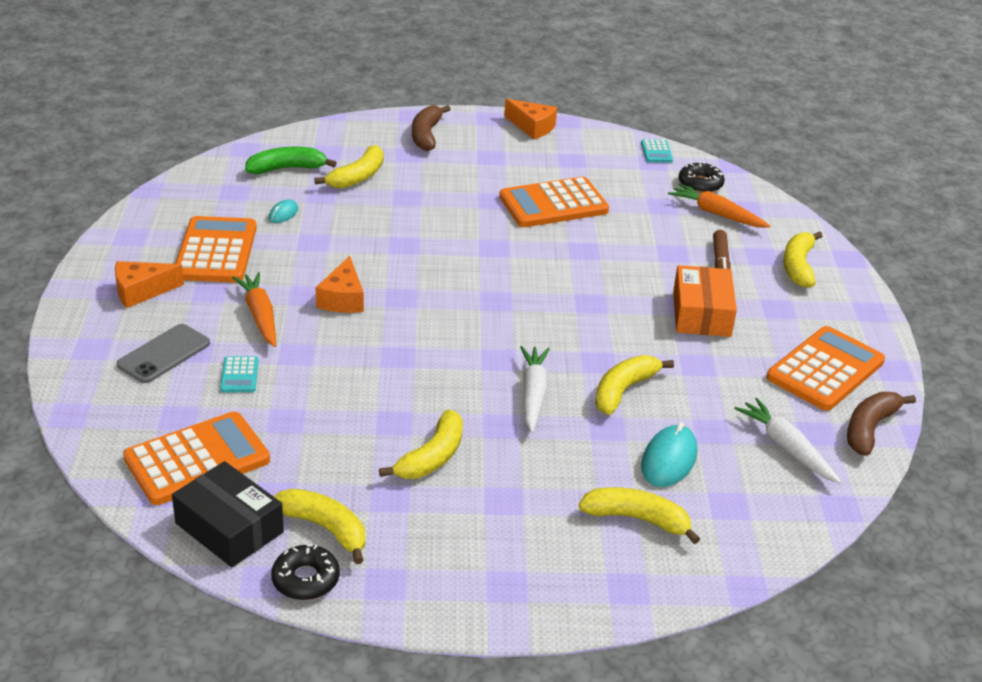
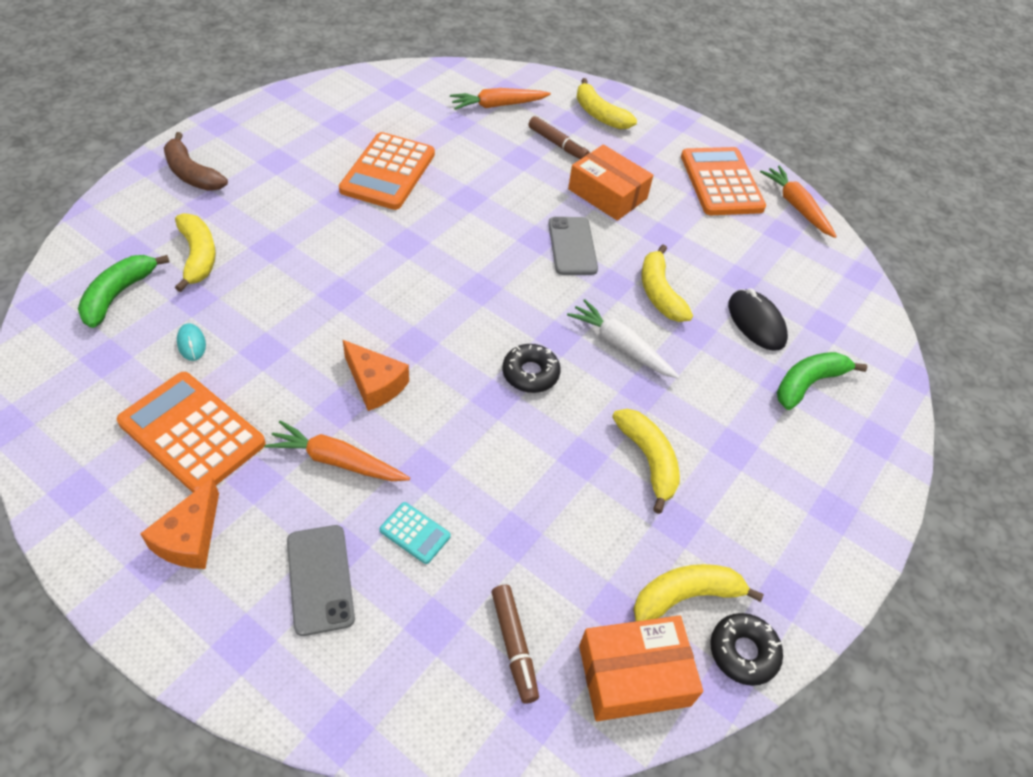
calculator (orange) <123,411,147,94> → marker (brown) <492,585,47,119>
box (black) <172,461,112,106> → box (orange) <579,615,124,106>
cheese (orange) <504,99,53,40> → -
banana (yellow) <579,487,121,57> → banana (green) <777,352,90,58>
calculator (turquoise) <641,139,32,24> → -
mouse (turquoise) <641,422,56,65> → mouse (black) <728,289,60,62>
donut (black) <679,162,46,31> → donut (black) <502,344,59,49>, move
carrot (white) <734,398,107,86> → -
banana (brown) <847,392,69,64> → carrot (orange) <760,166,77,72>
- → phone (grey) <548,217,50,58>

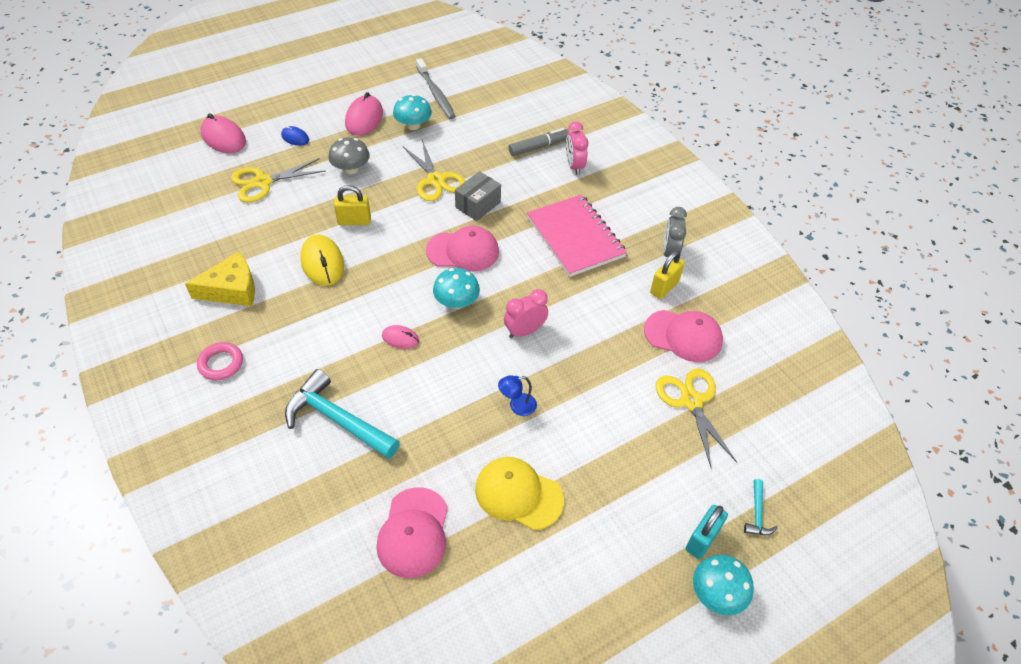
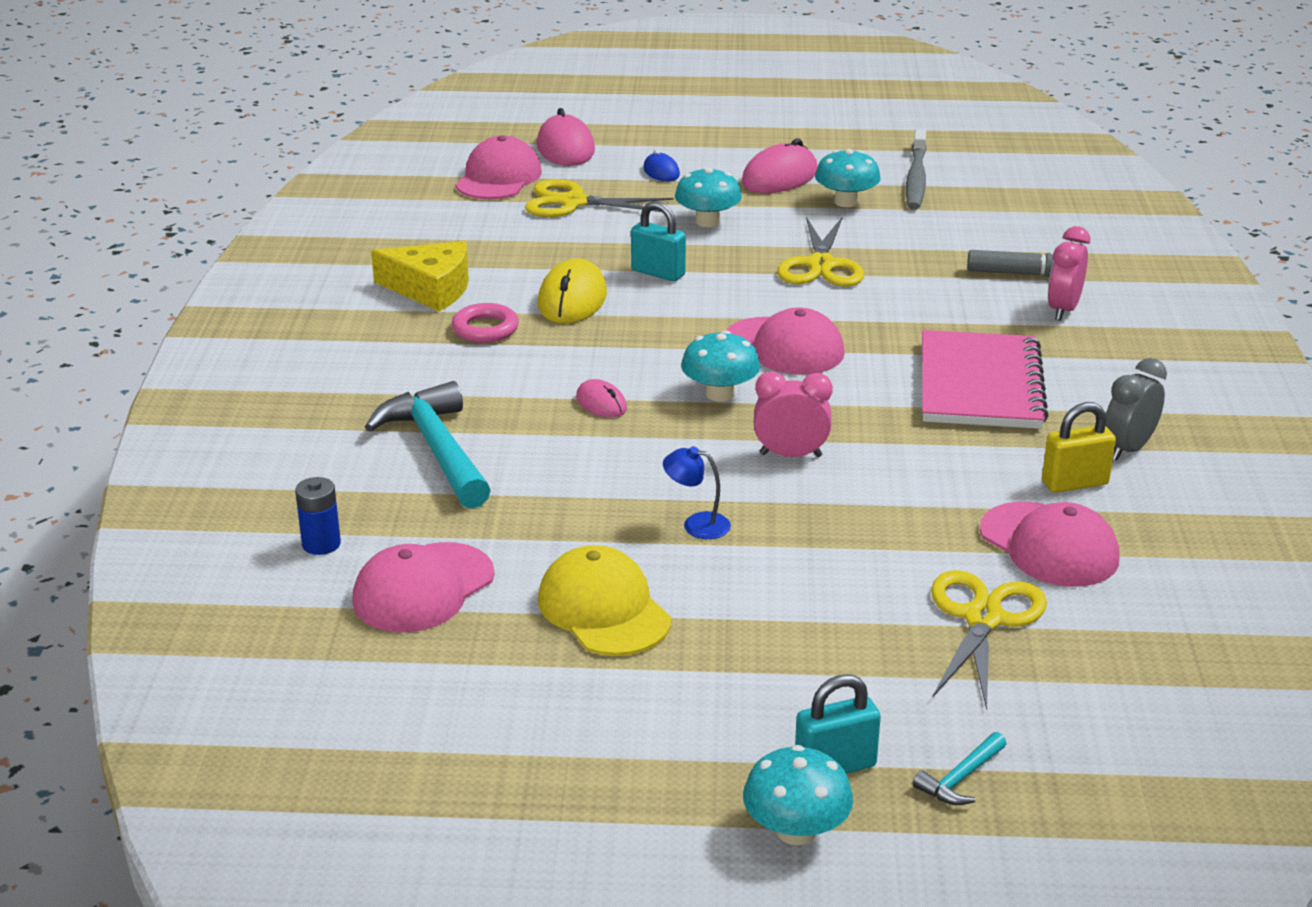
ring (pink) <197,342,46,38> → ring (pink) <452,303,67,40>, move
mushroom (grey) <328,137,42,37> → mushroom (turquoise) <675,167,67,60>
padlock (yellow) <334,185,37,40> → padlock (turquoise) <631,201,55,80>
box (grey) <455,171,46,50> → -
- → battery (blue) <295,477,46,78>
- → cap (pink) <455,136,87,63>

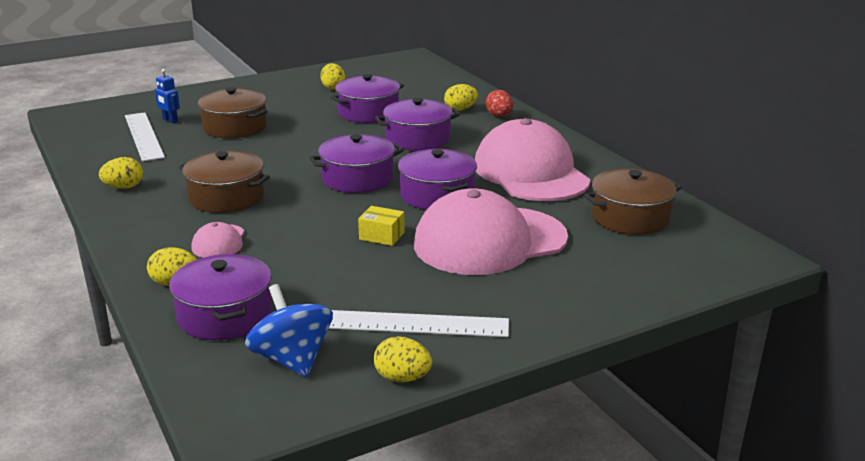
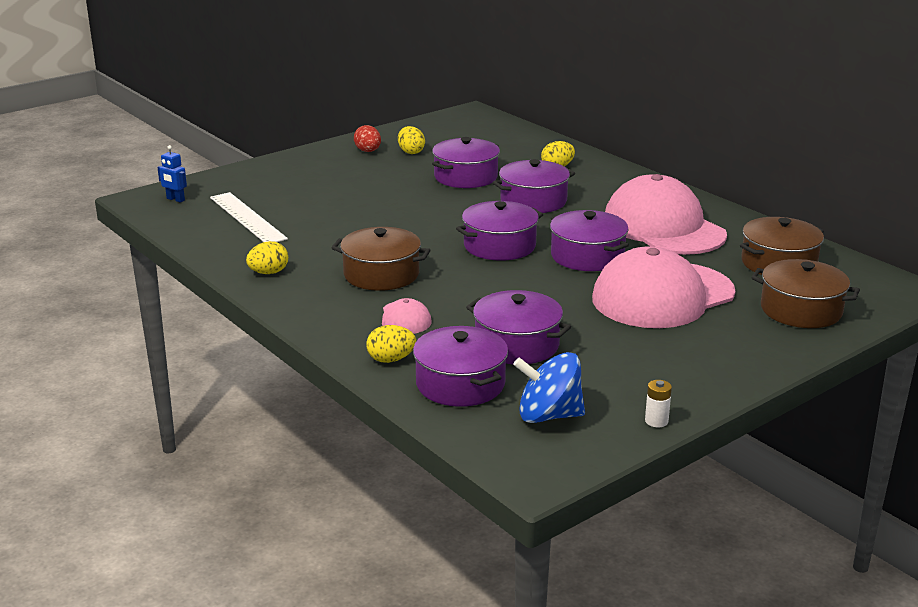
robot (blue) <155,69,25,54> → robot (blue) <157,145,30,58>, move
pot (brown) <198,87,70,51> → pot (brown) <751,259,109,69>, move
spinning top (blue) <245,284,88,93> → spinning top (blue) <513,352,72,71>, 45 degrees counterclockwise
ruler (white) <329,310,180,27> → -
box (yellow) <358,206,47,40> → -
egg (yellow) <374,336,58,46> → battery (white) <645,380,27,47>
egg (red) <486,90,27,27> → egg (red) <354,125,27,27>, move
- → pot (purple) <466,290,105,74>

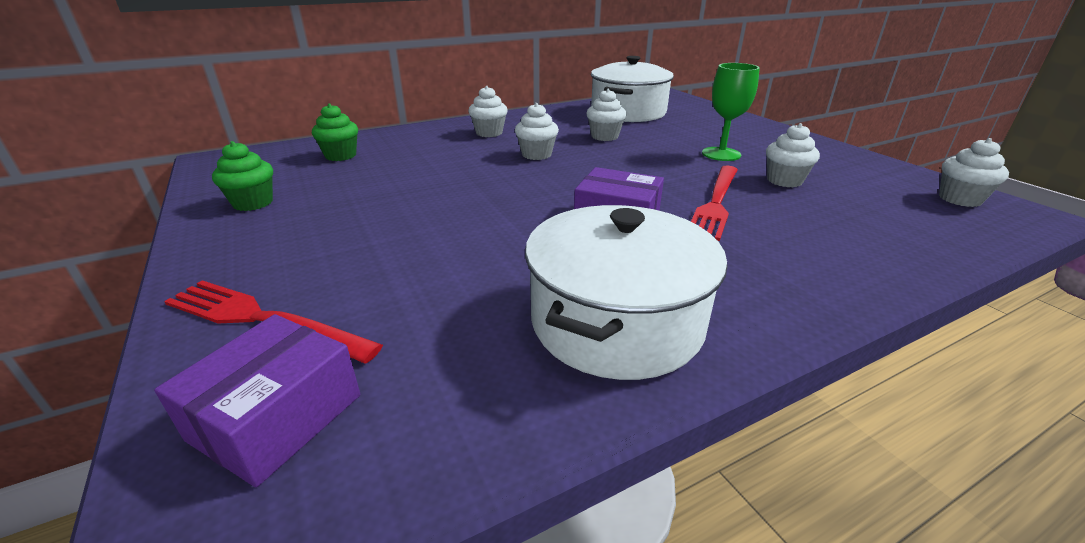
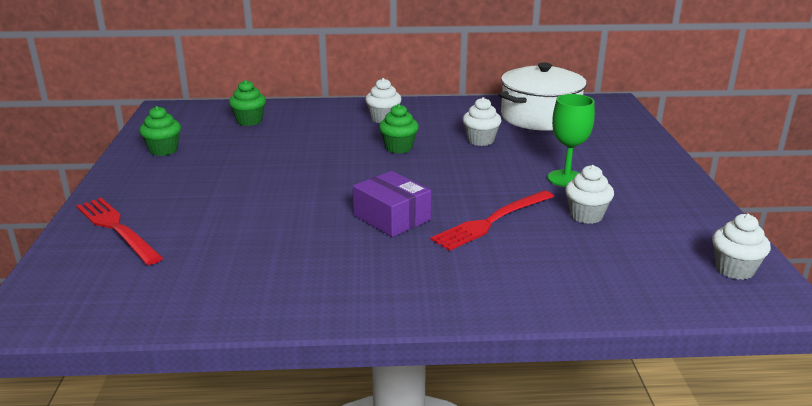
box (purple) <154,314,206,173> → -
cupcake (white) <515,103,44,57> → cupcake (green) <379,104,40,50>
pot (white) <525,205,203,175> → -

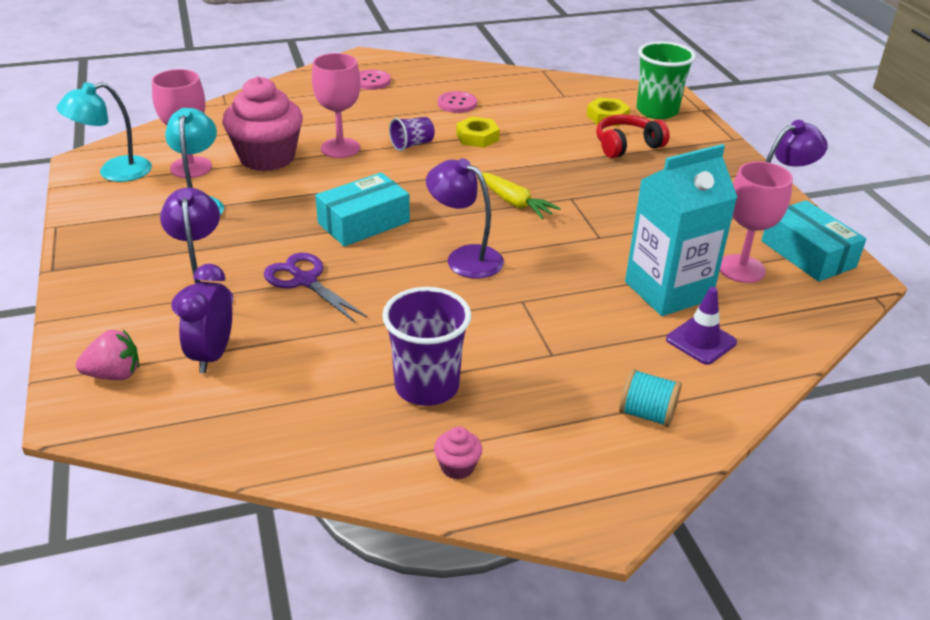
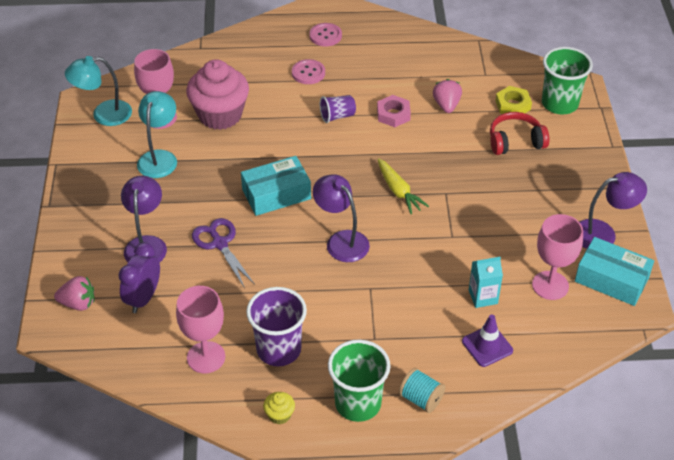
goblet (pink) <312,53,49,105> → goblet (pink) <176,286,49,87>, move
cupcake (pink) <434,427,48,53> → cupcake (yellow) <263,392,32,32>
button (pink) <438,91,39,22> → button (pink) <292,59,33,25>, move
nut (yellow) <456,117,44,31> → nut (pink) <377,95,34,32>
carton (turquoise) <625,144,113,172> → carton (turquoise) <469,257,34,51>, x0.49
box (turquoise) <761,200,105,82> → box (turquoise) <575,237,79,69>, 45 degrees counterclockwise
- → cup (green) <328,339,62,83>
- → strawberry (pink) <433,79,29,34>

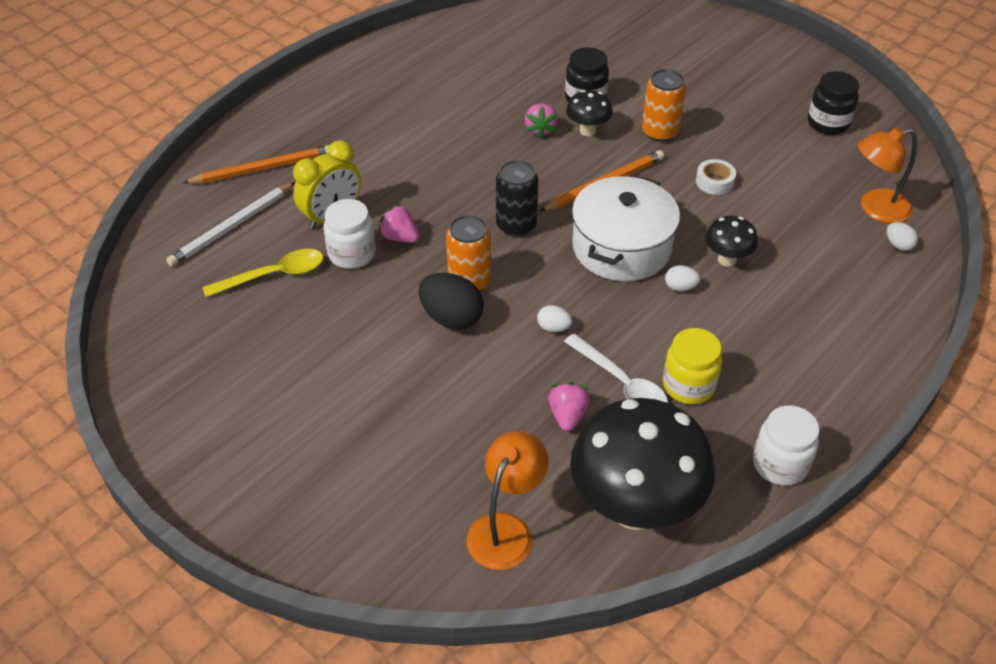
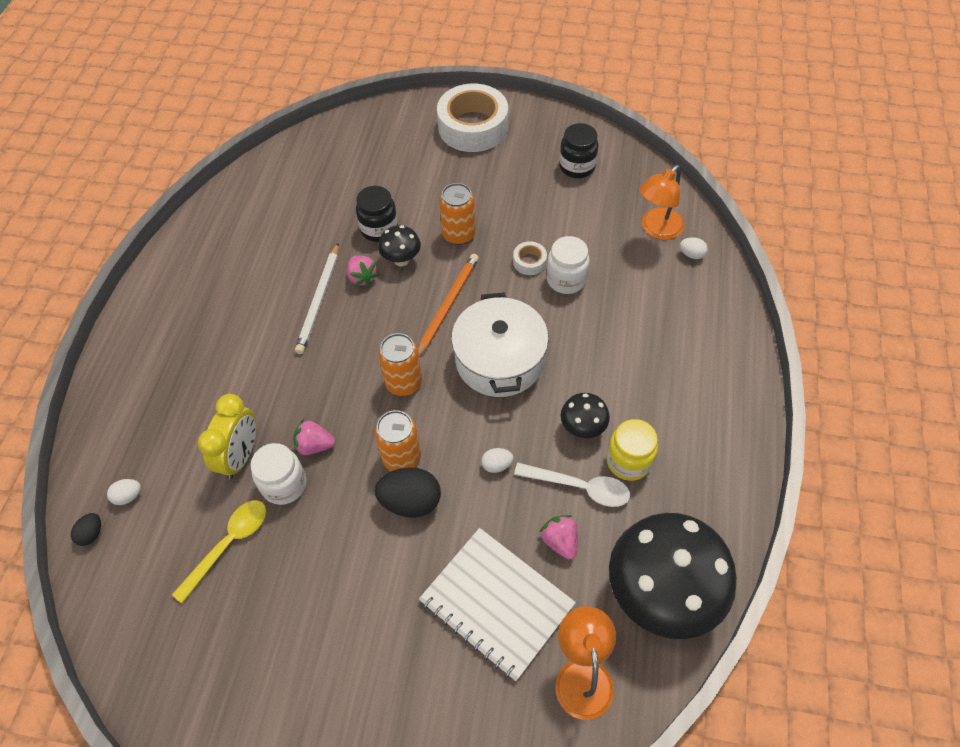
pencil (white) <166,182,129,85> → pencil (white) <295,243,44,111>, move
pencil (orange) <183,145,146,39> → -
can (black) <496,160,42,77> → can (orange) <378,333,44,63>
egg (white) <665,265,35,26> → egg (white) <107,479,34,26>, move
mushroom (black) <705,216,53,51> → mushroom (black) <561,393,49,45>, move
jar (white) <753,405,67,81> → jar (white) <547,236,42,58>, move
- → egg (black) <71,513,30,33>
- → notebook (white) <419,528,157,153>
- → tape (white) <437,84,71,68>

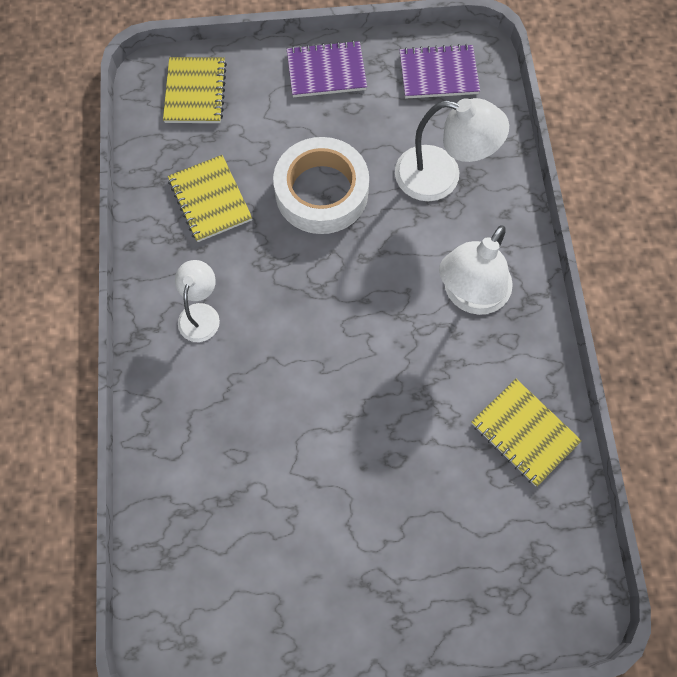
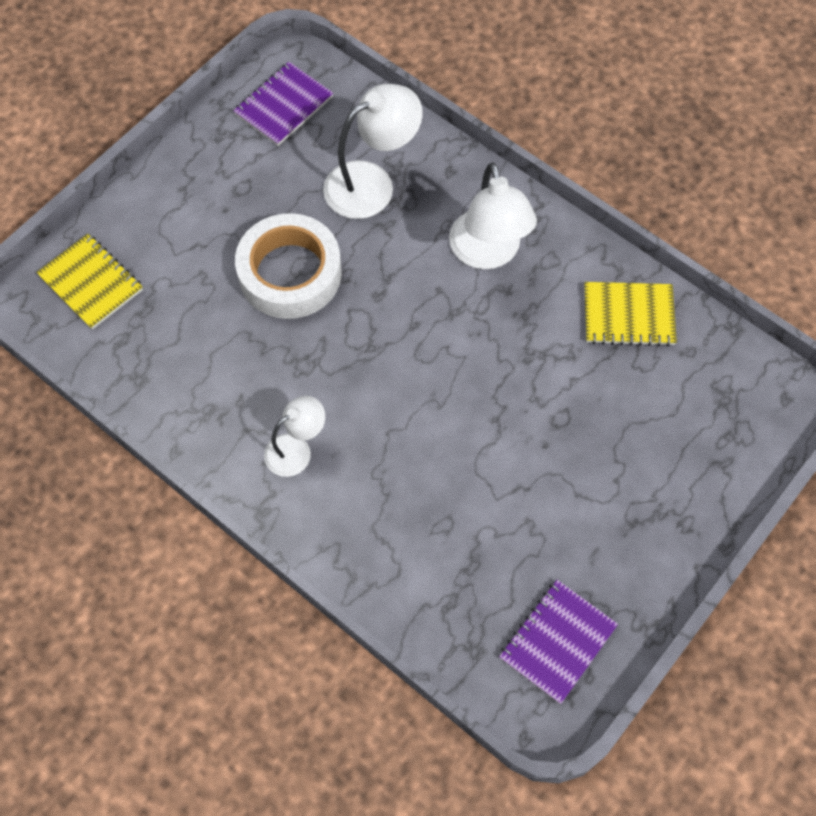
notebook (yellow) <168,155,84,87> → -
lamp (white) <175,260,45,82> → lamp (white) <264,396,61,81>, 90 degrees clockwise
notebook (purple) <287,40,80,57> → notebook (purple) <499,580,119,124>, move

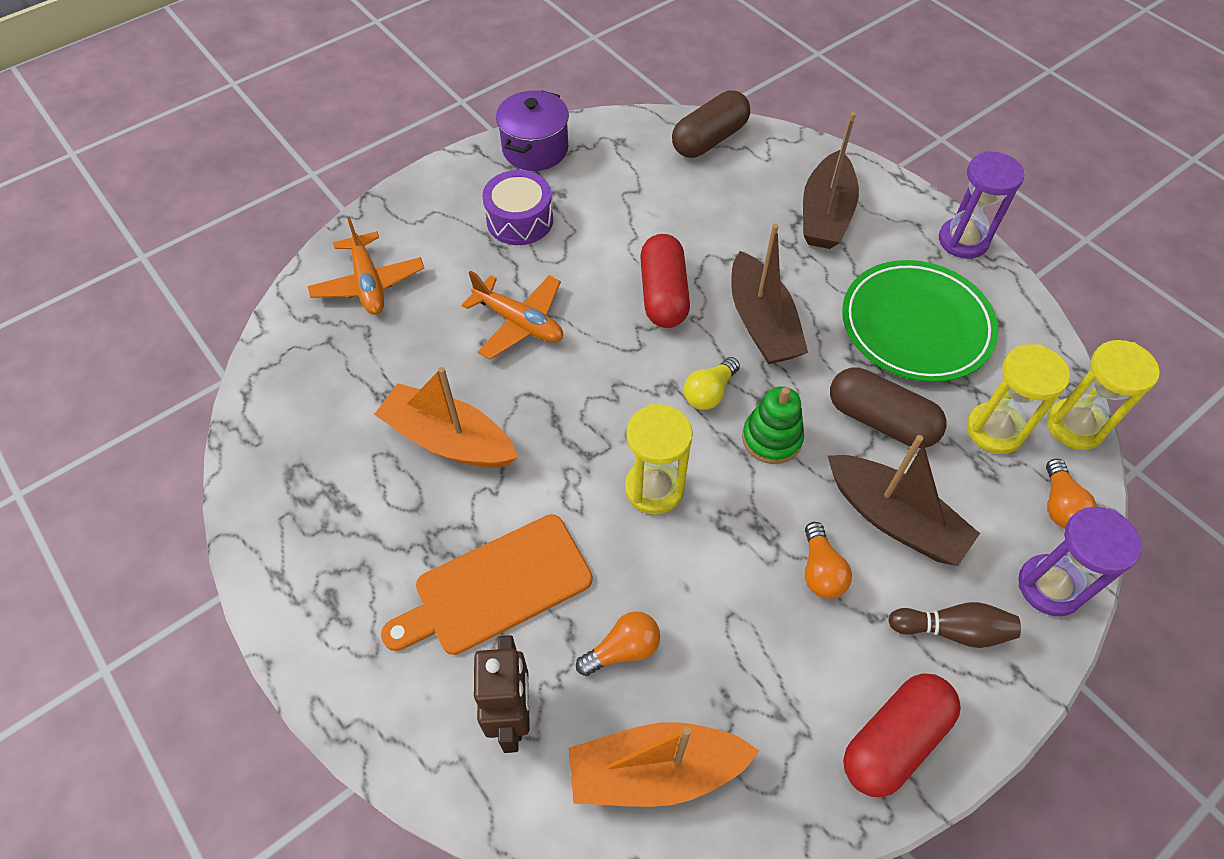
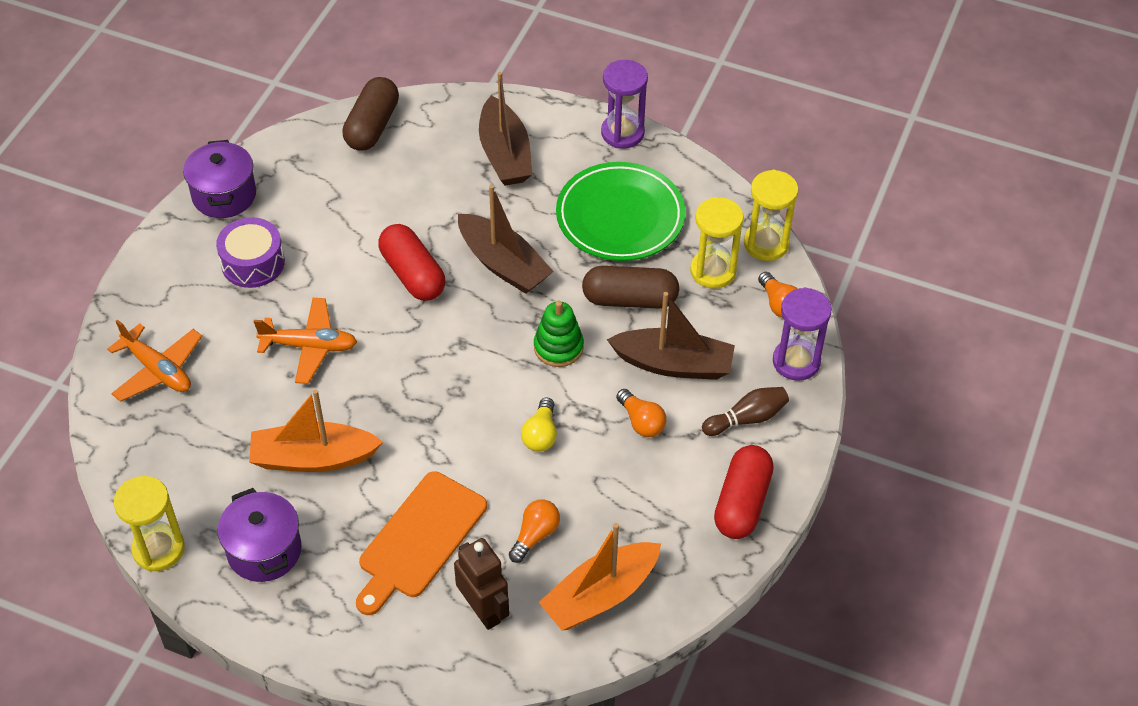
hourglass (yellow) <625,404,68,111> → hourglass (yellow) <114,476,71,95>, move
light bulb (yellow) <684,357,56,53> → light bulb (yellow) <521,398,36,54>, move
- → pot (purple) <218,488,83,94>

